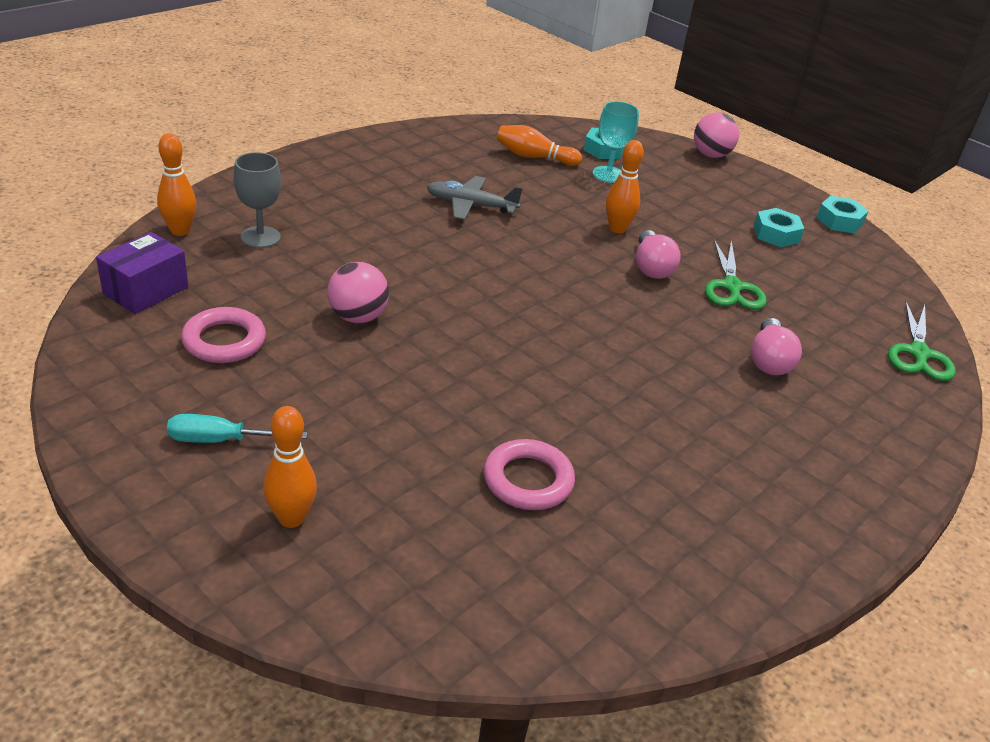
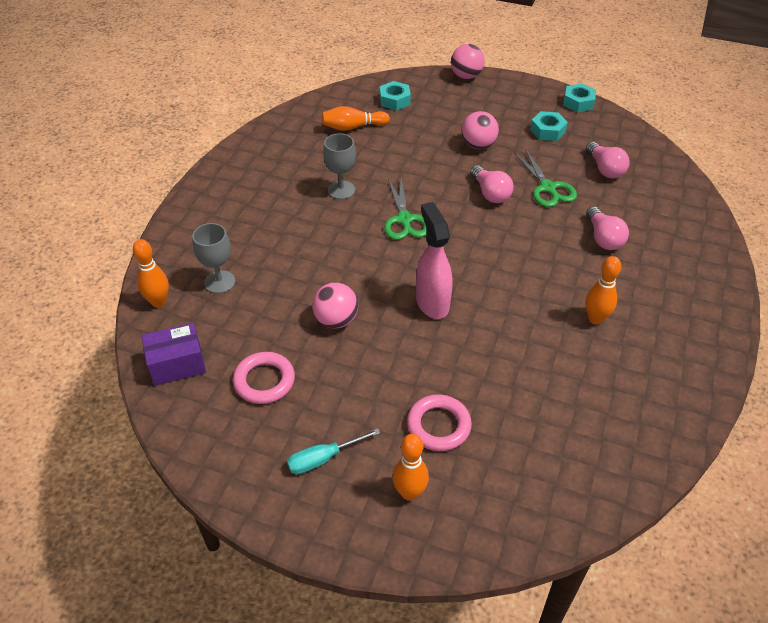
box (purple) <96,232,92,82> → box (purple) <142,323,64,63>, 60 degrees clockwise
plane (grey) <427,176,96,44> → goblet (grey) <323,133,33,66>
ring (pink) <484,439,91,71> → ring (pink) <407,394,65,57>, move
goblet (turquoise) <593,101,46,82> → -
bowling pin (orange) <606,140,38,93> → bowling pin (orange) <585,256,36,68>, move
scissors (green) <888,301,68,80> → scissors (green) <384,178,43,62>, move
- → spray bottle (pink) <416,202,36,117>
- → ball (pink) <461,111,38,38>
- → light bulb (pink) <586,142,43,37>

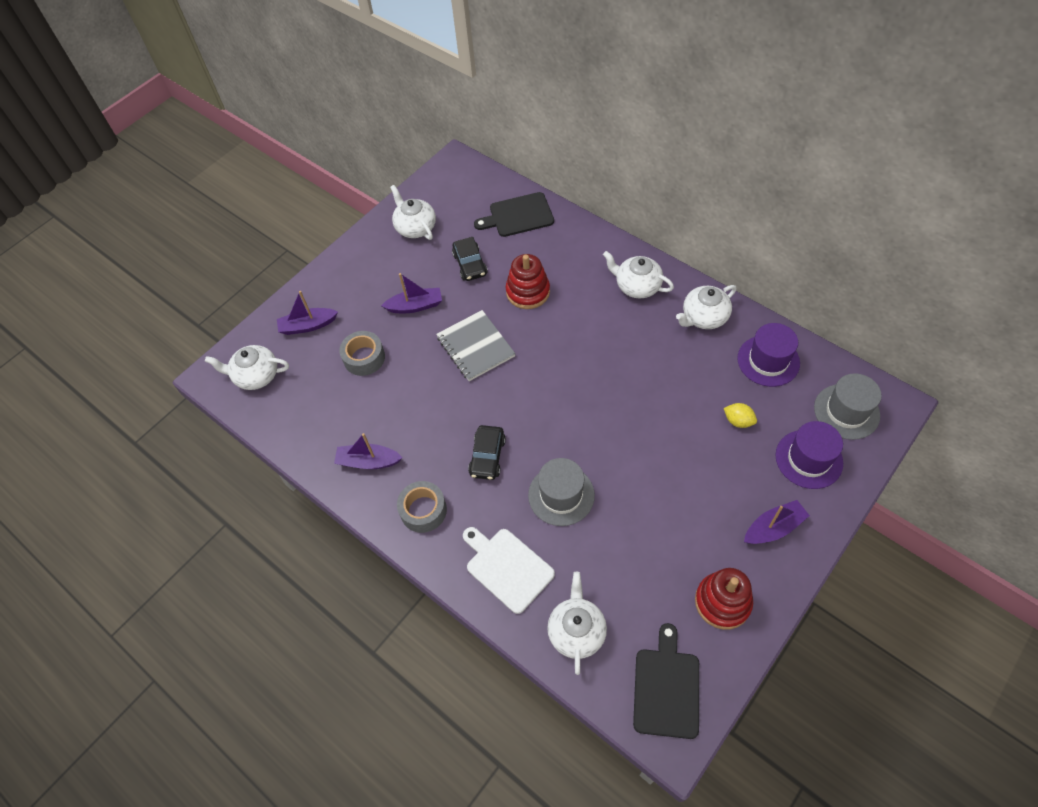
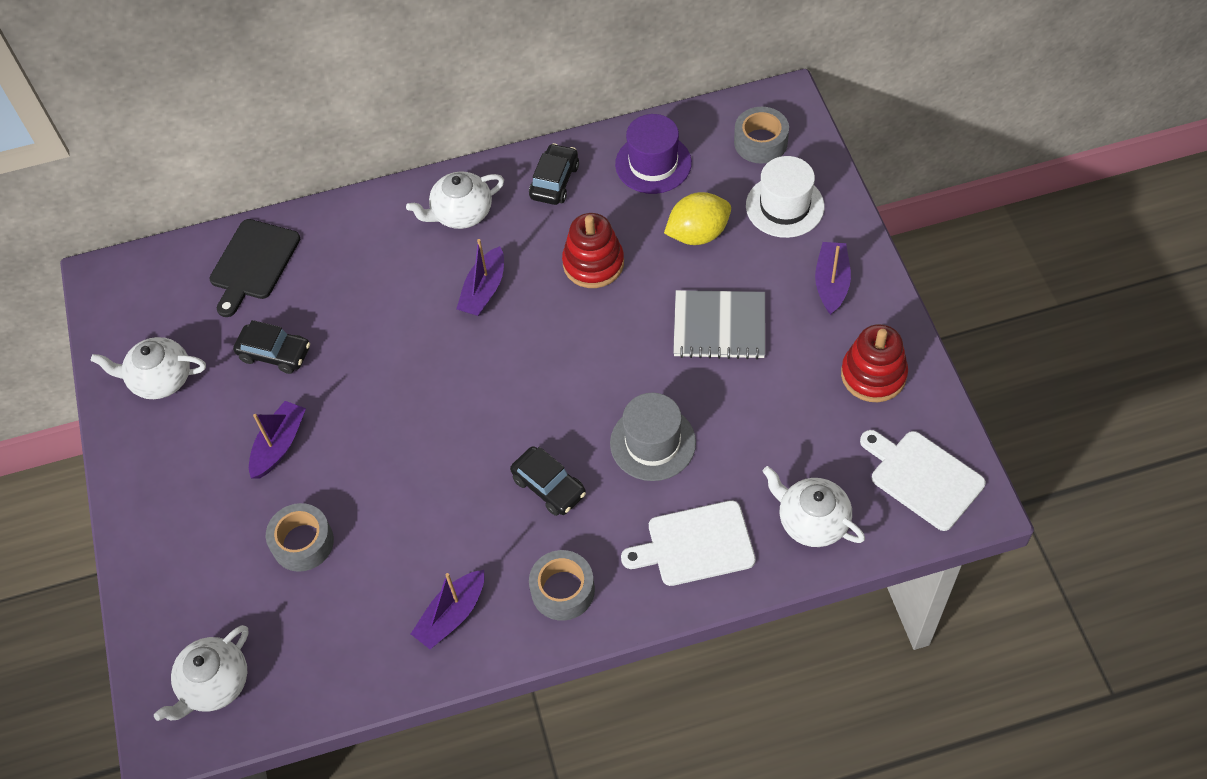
boat (purple) <277,291,61,44> → boat (purple) <457,239,47,77>, move
notebook (grey) <436,310,80,71> → notebook (grey) <673,290,92,69>, move
stacking toy (red) <506,254,44,55> → stacking toy (red) <562,213,62,75>, move
cutting board (black) <633,623,66,116> → cutting board (white) <860,430,126,101>
teapot (white) <676,285,61,44> → car (black) <529,143,50,62>
lemon (yellow) <724,403,33,25> → lemon (yellow) <664,192,67,53>, x1.70
hat (purple) <775,421,68,68> → hat (white) <746,156,78,82>
hat (grey) <814,373,68,67> → tape (grey) <734,107,55,56>

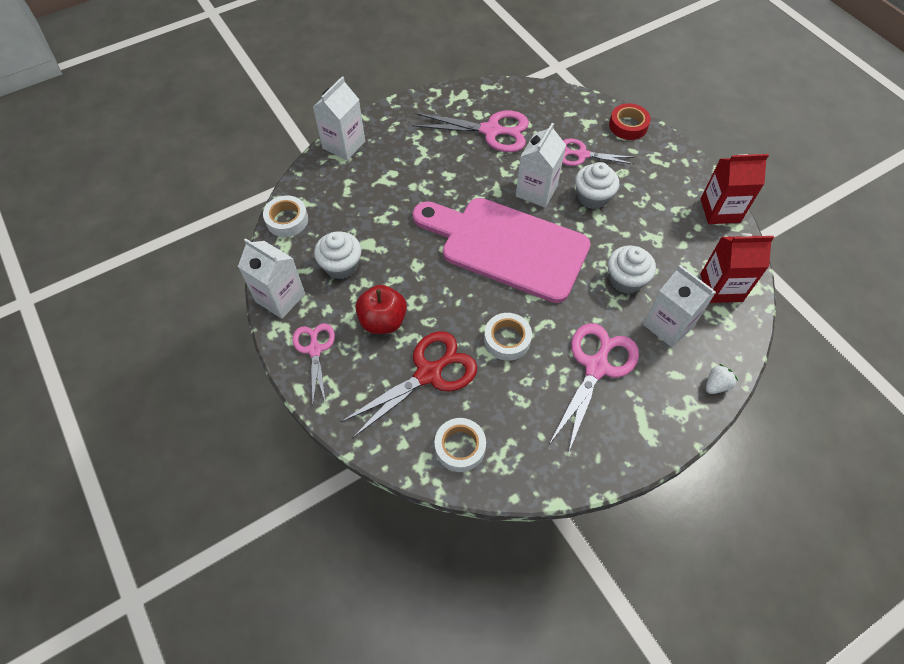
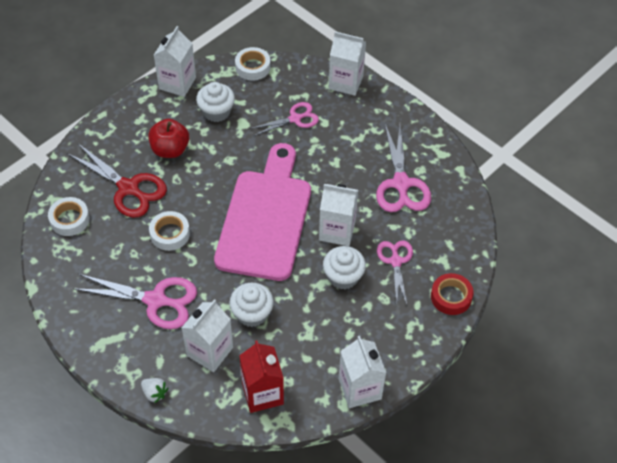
scissors (pink) <292,323,43,80> → scissors (pink) <250,102,69,34>, move
carton (red) <701,154,68,70> → carton (white) <339,336,47,72>

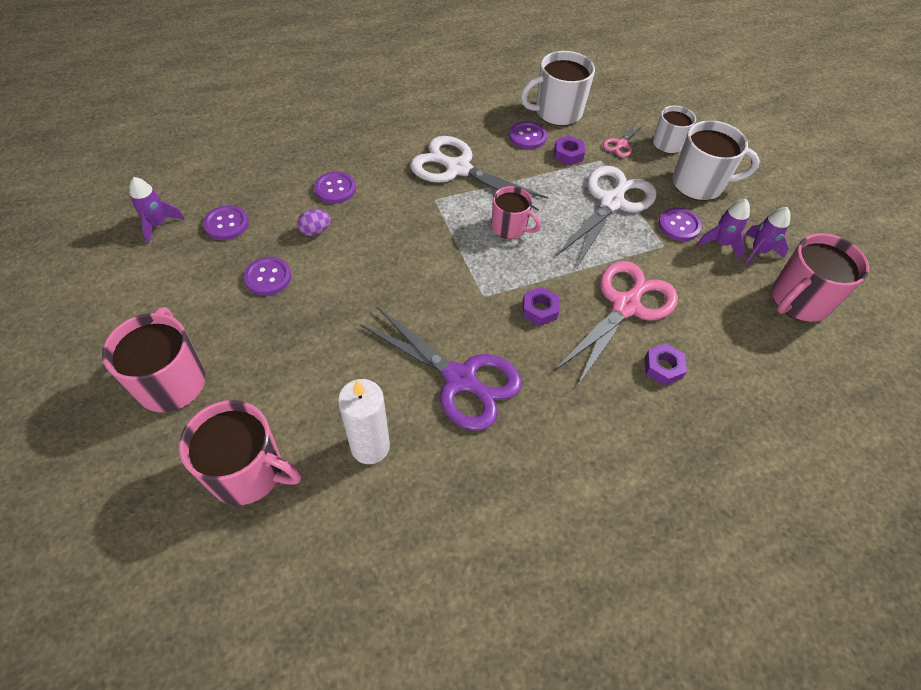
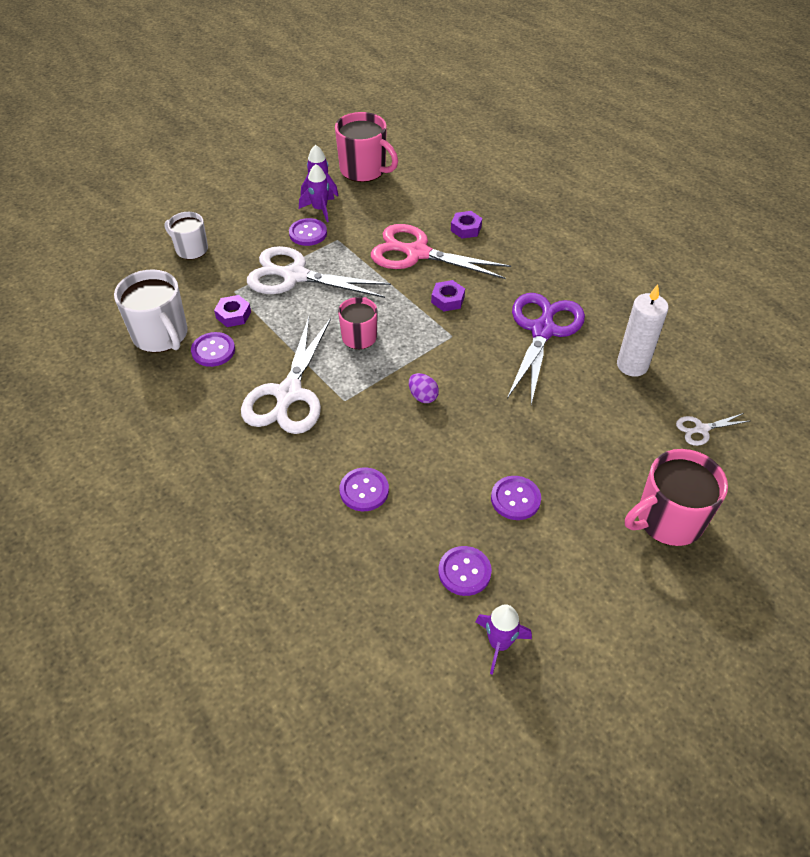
mug (pink) <179,400,123,105> → scissors (white) <676,413,73,33>
egg (purple) <297,210,34,26> → egg (purple) <409,373,30,30>, move
scissors (pink) <603,122,41,35> → -
mug (white) <672,120,88,81> → -

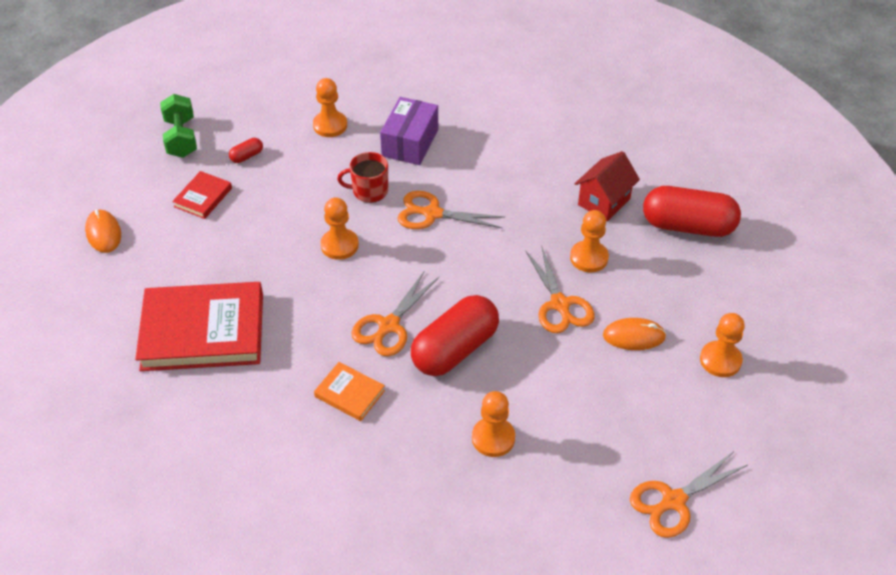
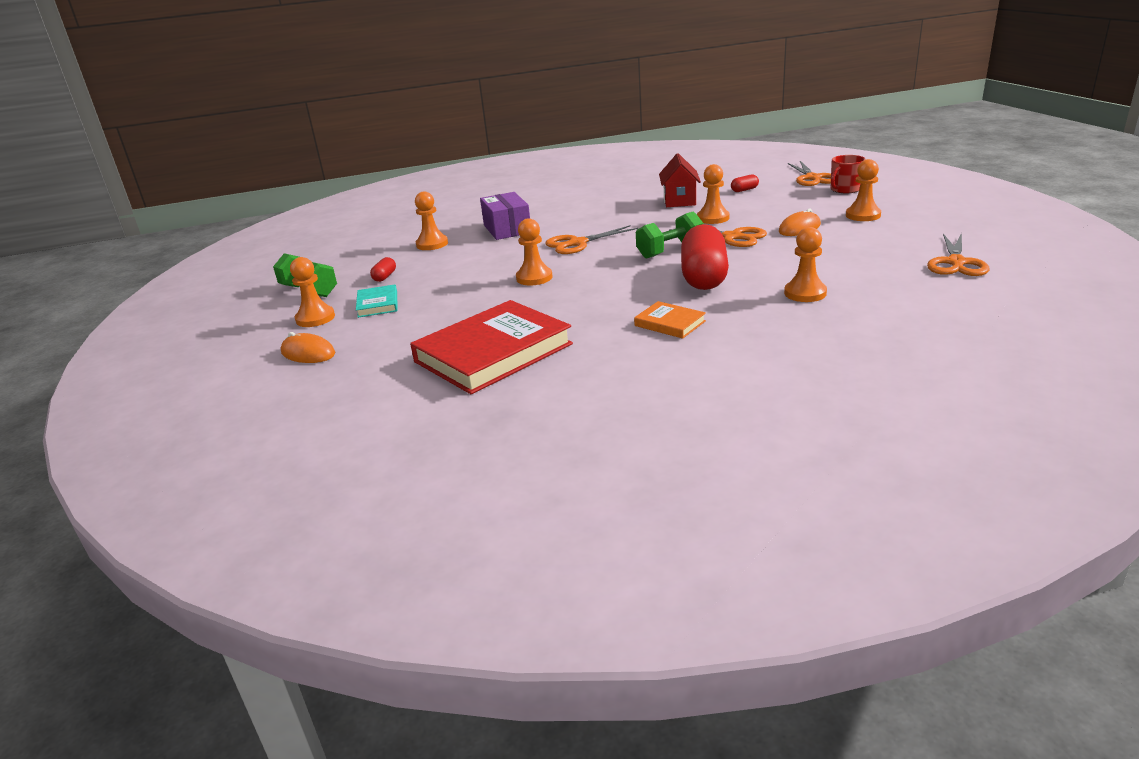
book (red) <172,171,60,48> → book (turquoise) <356,284,42,34>
book (orange) <314,362,71,59> → book (orange) <634,301,72,38>, 45 degrees clockwise
mug (red) <337,152,51,51> → mug (red) <831,155,35,38>, move
scissors (orange) <351,271,88,85> → scissors (orange) <788,161,43,25>, move
capsule (red) <643,186,98,51> → capsule (red) <731,174,28,18>, x0.41
- → pawn (orange) <290,257,45,70>
- → dumbbell (green) <636,211,68,48>

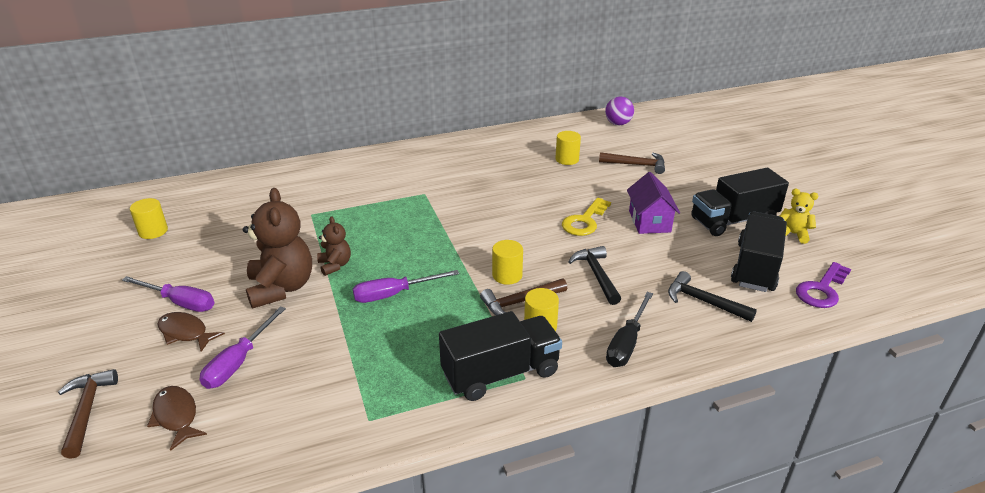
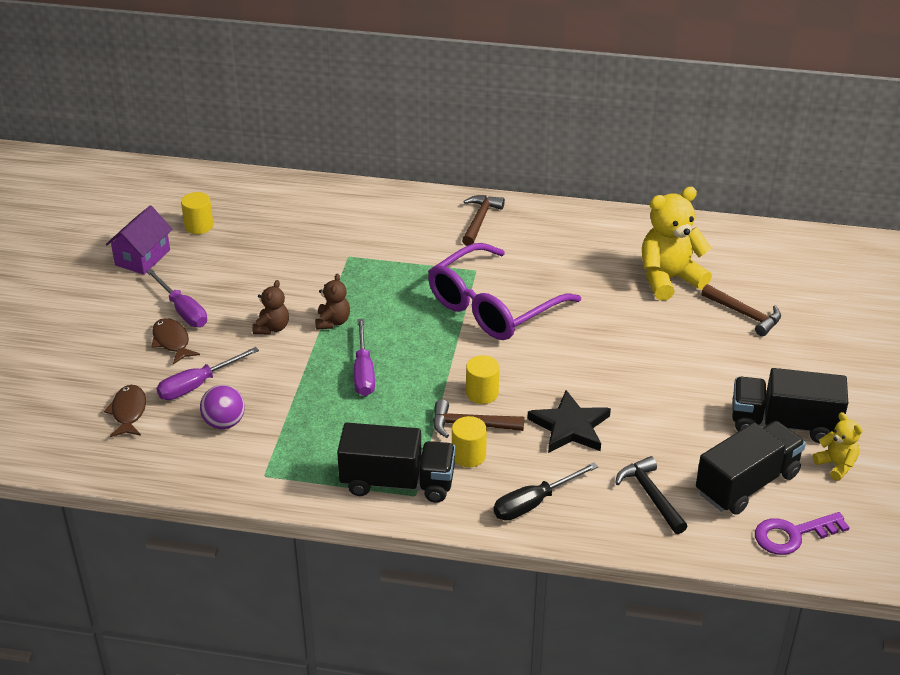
hammer (brown) <58,369,60,90> → hammer (brown) <462,195,43,51>, move
teddy bear (brown) <243,188,69,121> → teddy bear (brown) <252,280,37,54>, x0.52
screwdriver (purple) <353,270,106,33> → screwdriver (purple) <354,319,21,77>, 105 degrees counterclockwise
cylinder (yellow) <555,131,26,34> → teddy bear (yellow) <642,187,70,114>
key (yellow) <562,198,49,38> → -
hammer (black) <568,246,53,59> → star (black) <527,390,84,63>
ball (purple) <605,96,29,29> → ball (purple) <200,385,45,44>, move
house (purple) <627,172,53,62> → house (purple) <106,206,66,69>, move
- → glasses (purple) <428,243,153,97>

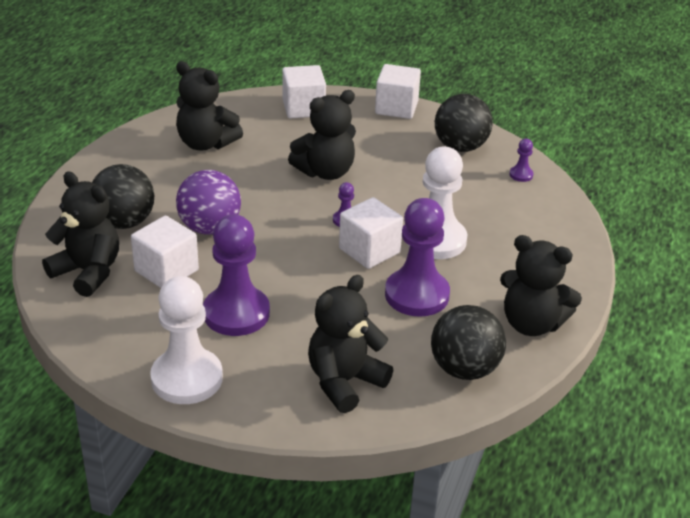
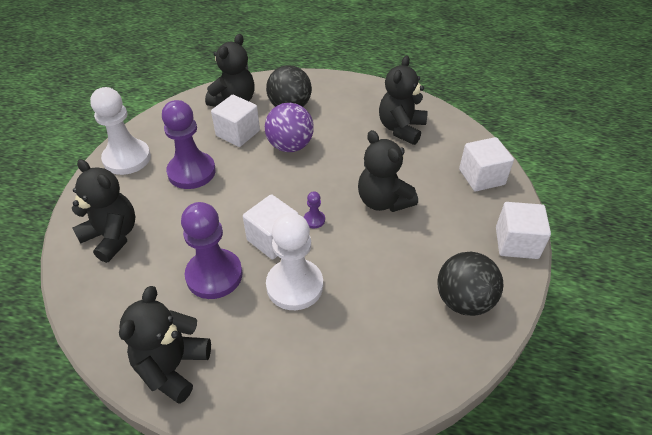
ball (black) <431,305,75,75> → -
pawn (purple) <510,139,23,43> → -

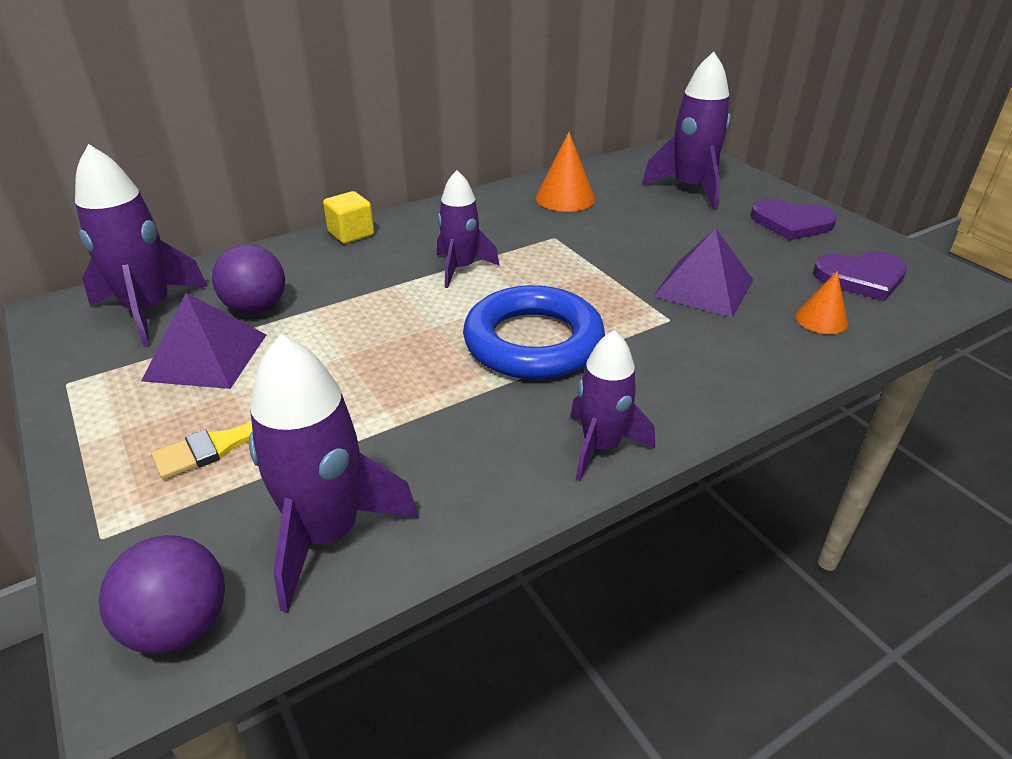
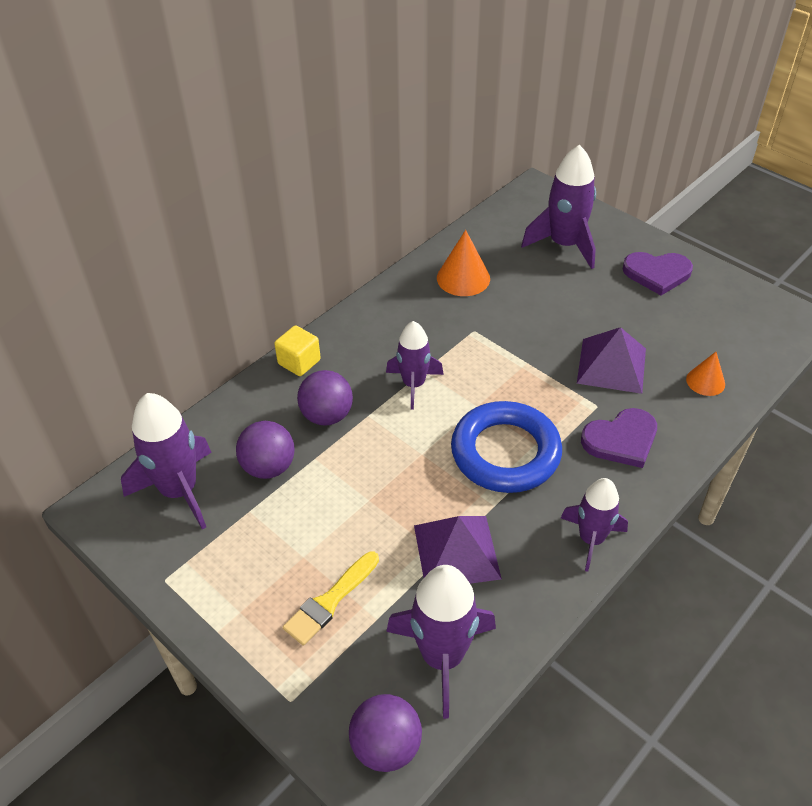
pyramid (purple) <141,293,126,96> → pyramid (purple) <414,516,88,68>, move
heart (purple) <813,251,94,50> → heart (purple) <581,408,76,60>, move
- → ball (purple) <297,370,56,56>

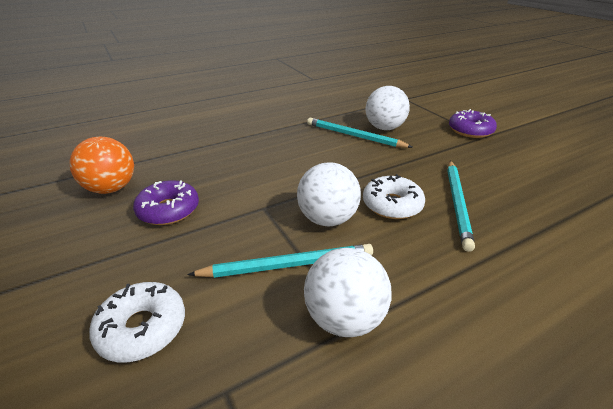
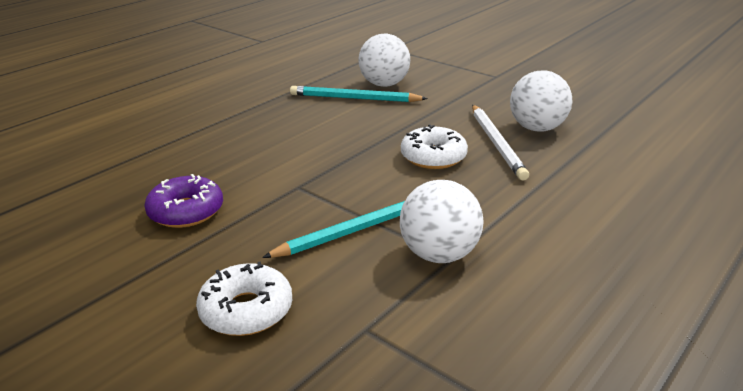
ball (orange) <70,137,64,57> → -
ball (white) <297,162,64,64> → ball (white) <510,70,62,62>, move
pencil (turquoise) <447,161,28,91> → pencil (white) <472,105,57,76>
donut (purple) <449,109,48,29> → -

